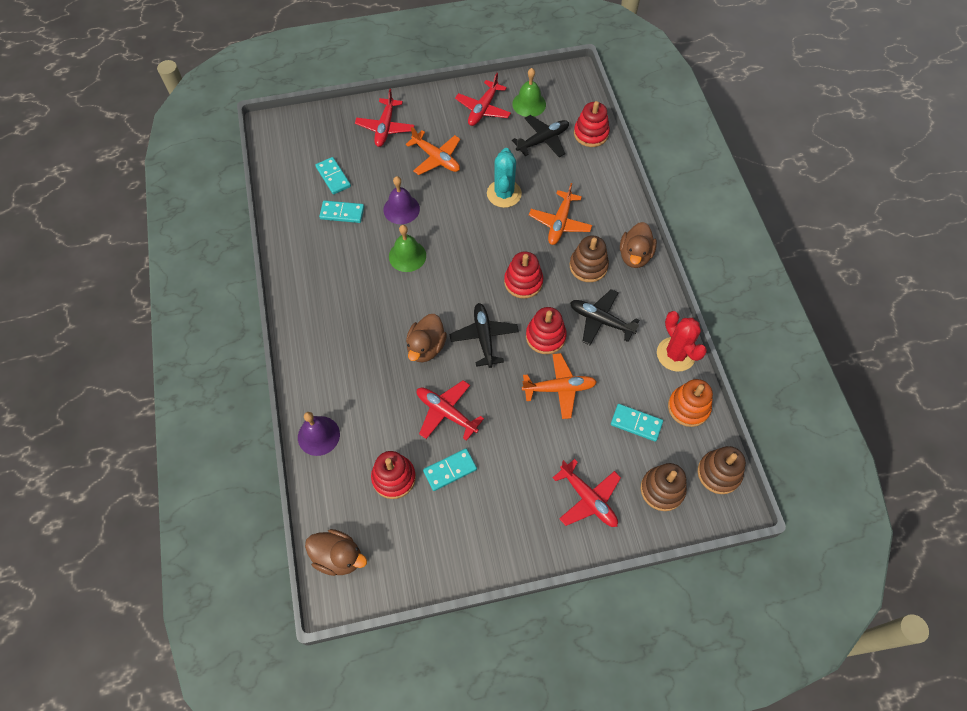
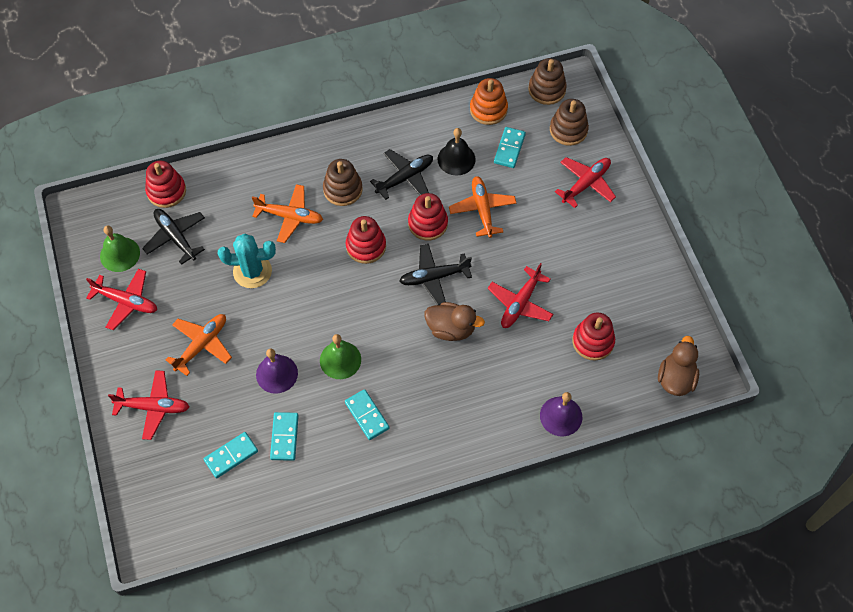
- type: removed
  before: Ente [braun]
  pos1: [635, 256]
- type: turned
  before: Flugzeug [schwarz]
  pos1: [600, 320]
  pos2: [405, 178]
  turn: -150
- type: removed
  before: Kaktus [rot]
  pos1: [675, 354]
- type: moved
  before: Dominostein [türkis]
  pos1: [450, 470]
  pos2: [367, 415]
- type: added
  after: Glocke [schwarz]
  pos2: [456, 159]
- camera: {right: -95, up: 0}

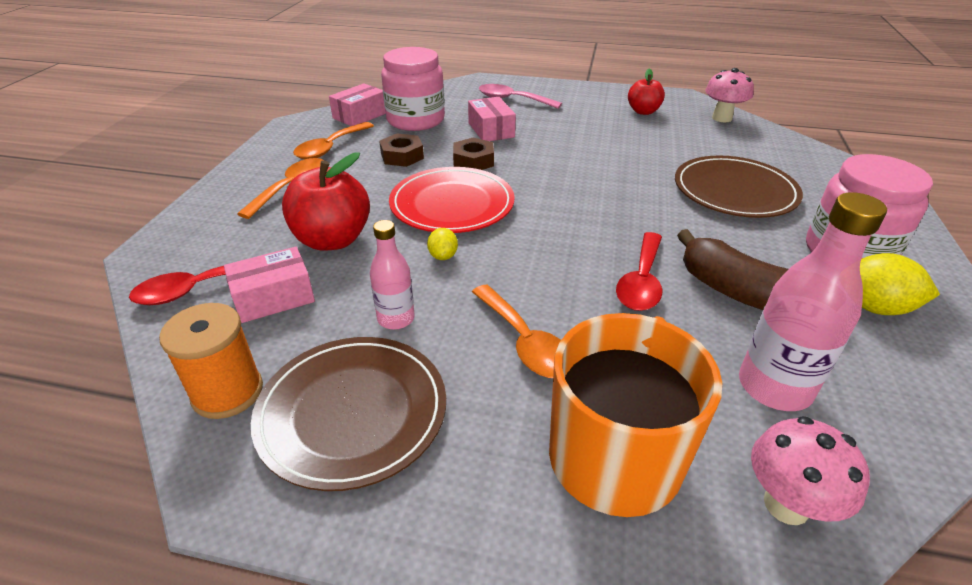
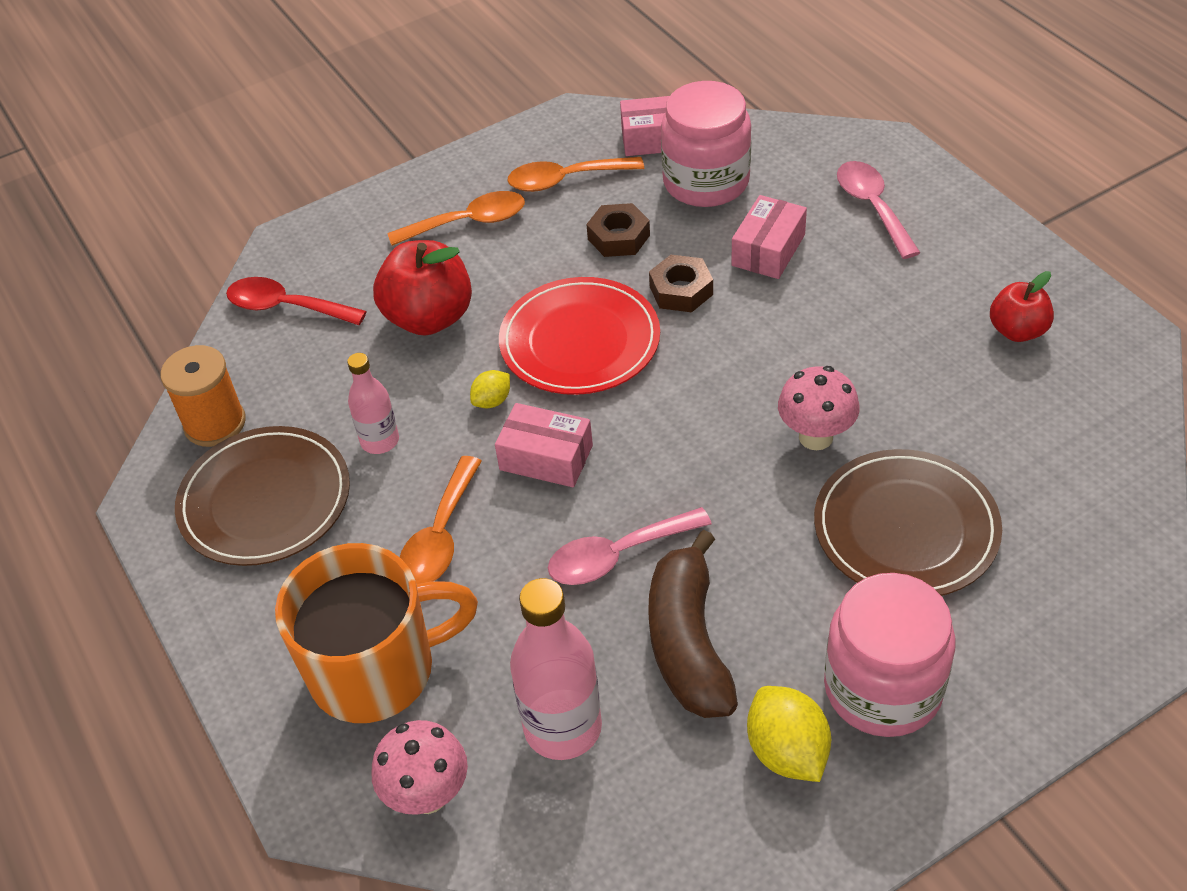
- type: moved
  before: Pilz [rosa]
  pos1: [722, 118]
  pos2: [815, 437]
- type: recoloured
  before: Löffel [rot]
  after: Löffel [rosa]
  pos1: [641, 281]
  pos2: [617, 555]
- type: moved
  before: Schachtel [rosa]
  pos1: [274, 297]
  pos2: [546, 458]
- camera: {right: 50, up: 10}

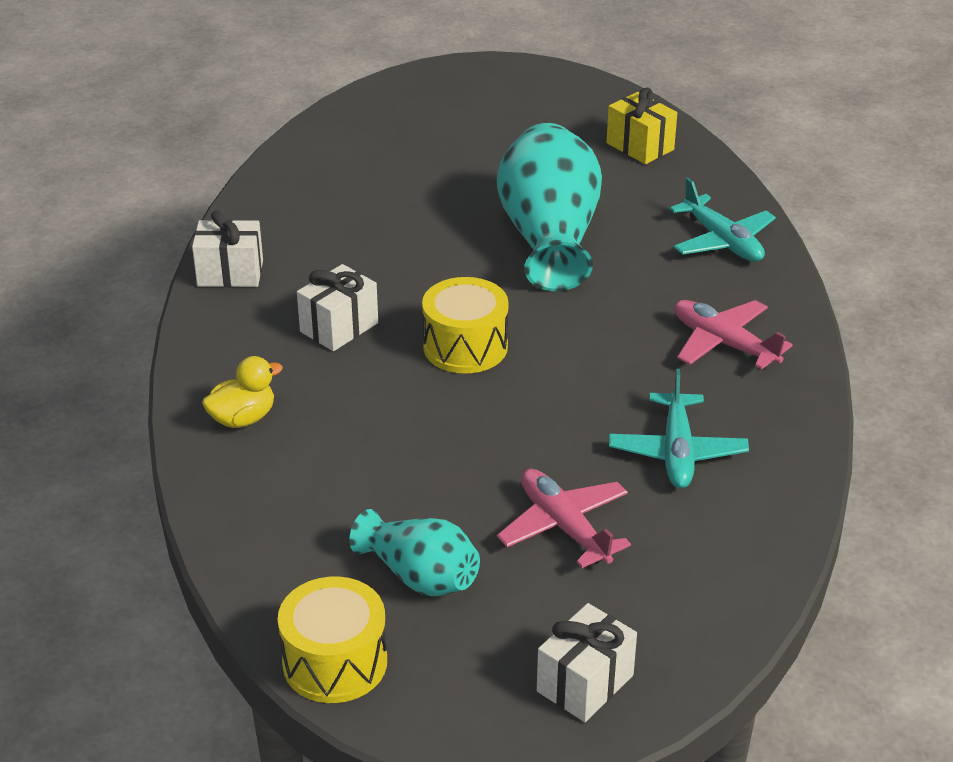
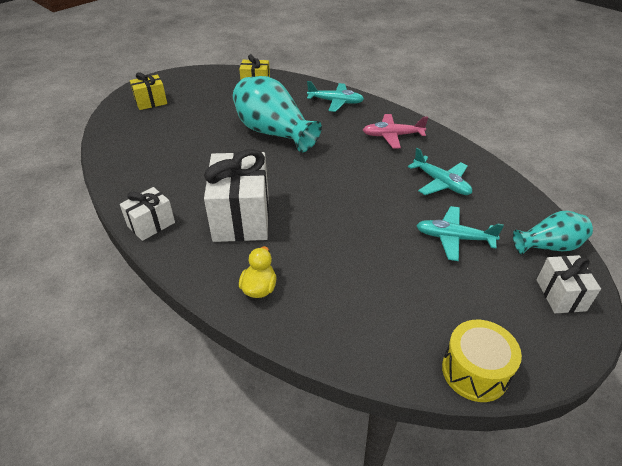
- type: resized
  before: Geschenk [weiß]
  pos1: [339, 327]
  pos2: [241, 217]
  scale: 1.85
- type: removed
  before: Trommel [gelb]
  pos1: [465, 347]
- type: recoloured
  before: Flugzeug [rosa]
  after: Flugzeug [türkis]
  pos1: [564, 526]
  pos2: [454, 238]
- type: moved
  before: Vase [türkis]
  pos1: [420, 576]
  pos2: [549, 246]
- type: added
  after: Geschenk [gelb]
  pos2: [151, 102]
- camera: {right: -45, up: 5}

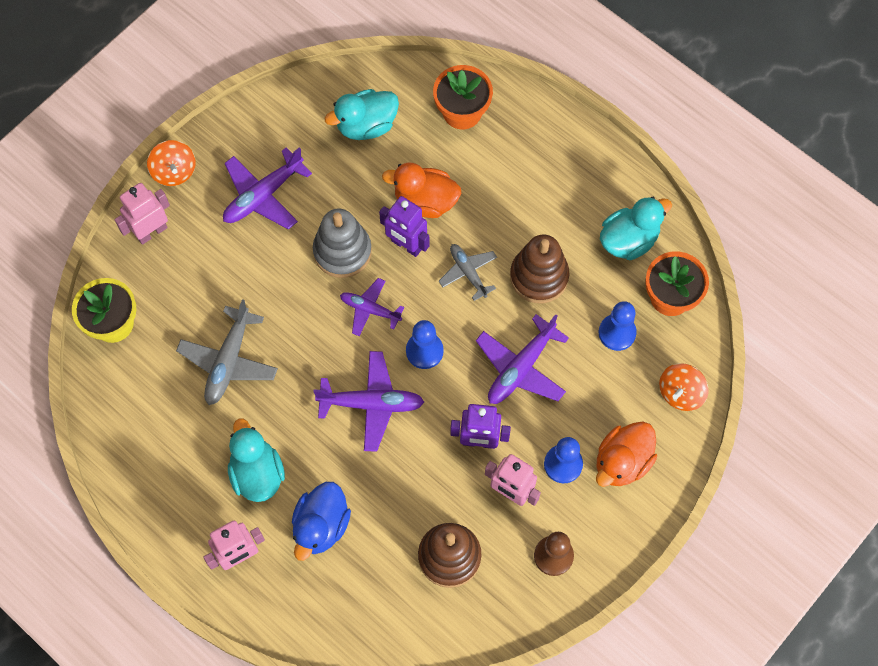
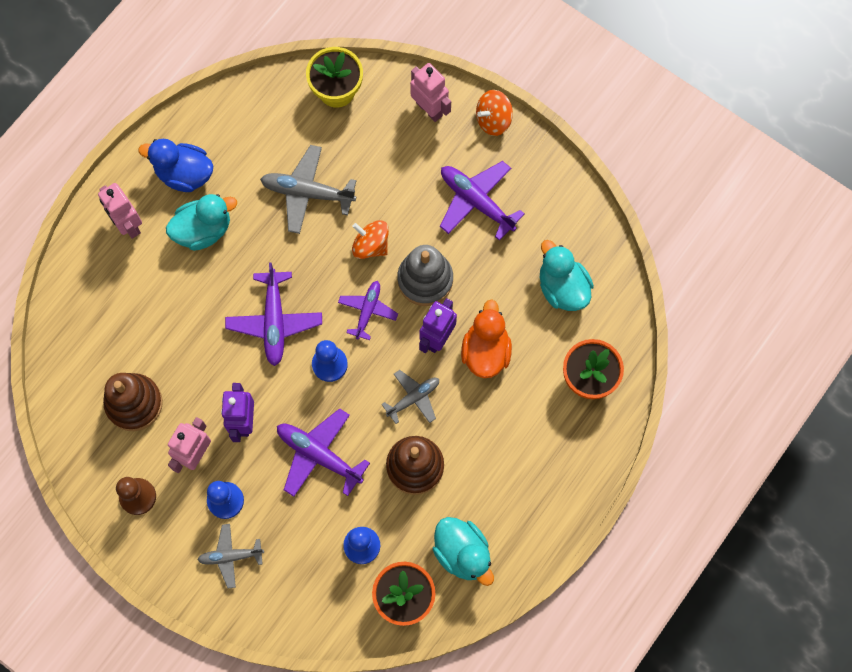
- type: moved
  before: Kreisel [orange]
  pos1: [680, 393]
  pos2: [371, 245]
- type: replaced
  before: Ente [orange]
  after: Flugzeug [grau]
  pos1: [622, 462]
  pos2: [230, 556]
- type: moved
  before: Ente [blau]
  pos1: [321, 526]
  pos2: [184, 174]
- camera: {right: 85, up: 5}

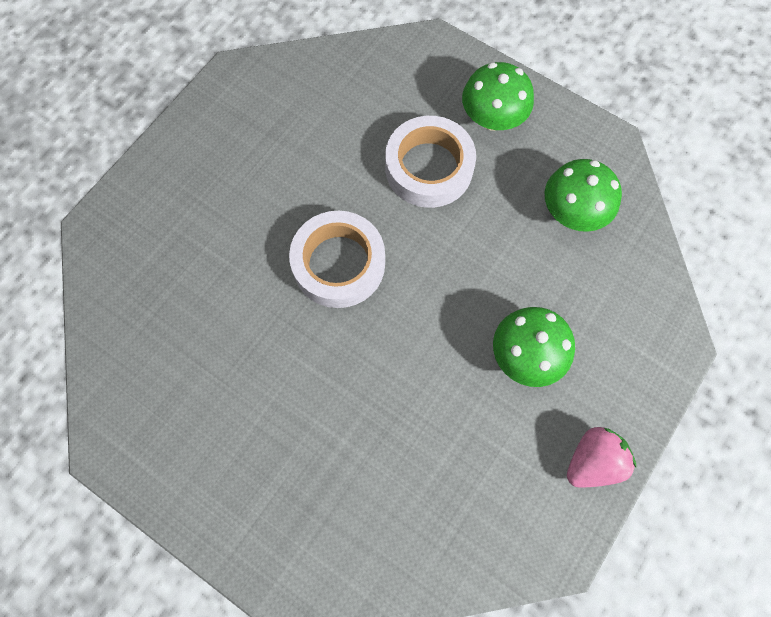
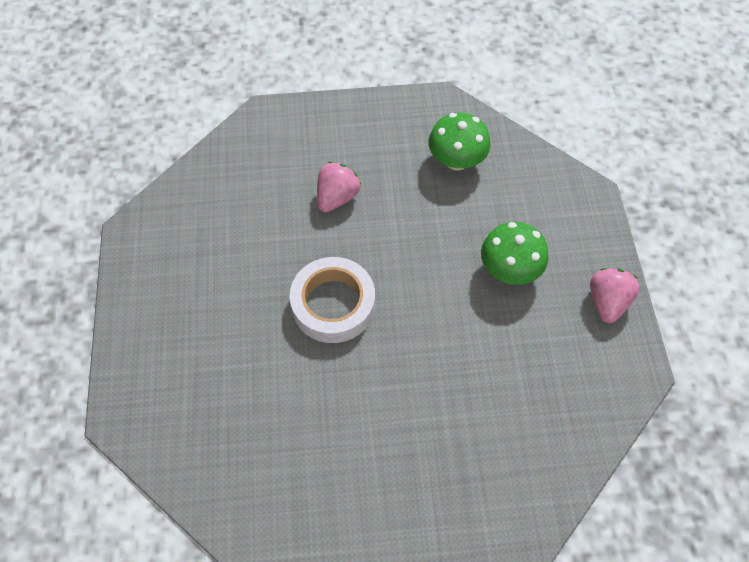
- type: removed
  before: Pilz [grün]
  pos1: [492, 118]
- type: replaced
  before: Klebeband [weiß]
  after: Erdbeere [rosa]
  pos1: [429, 168]
  pos2: [337, 197]
- camera: {right: -40, up: -10}

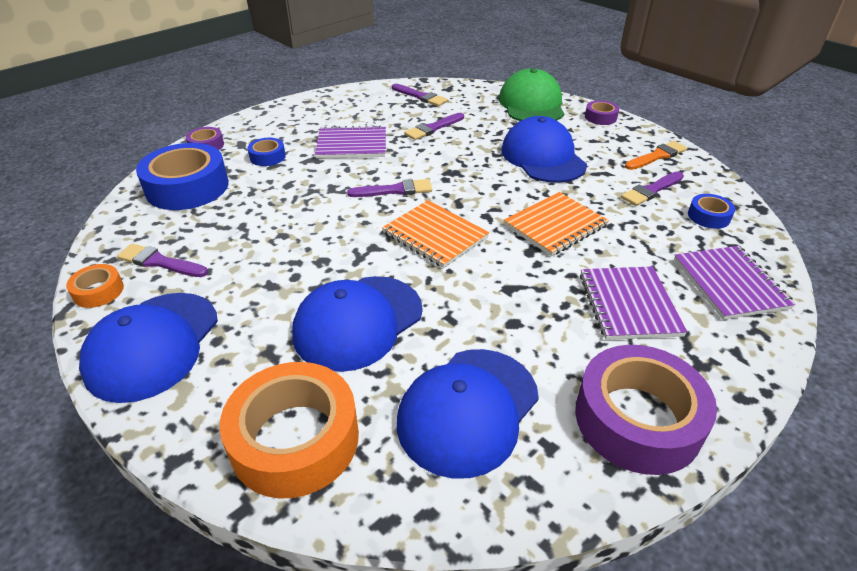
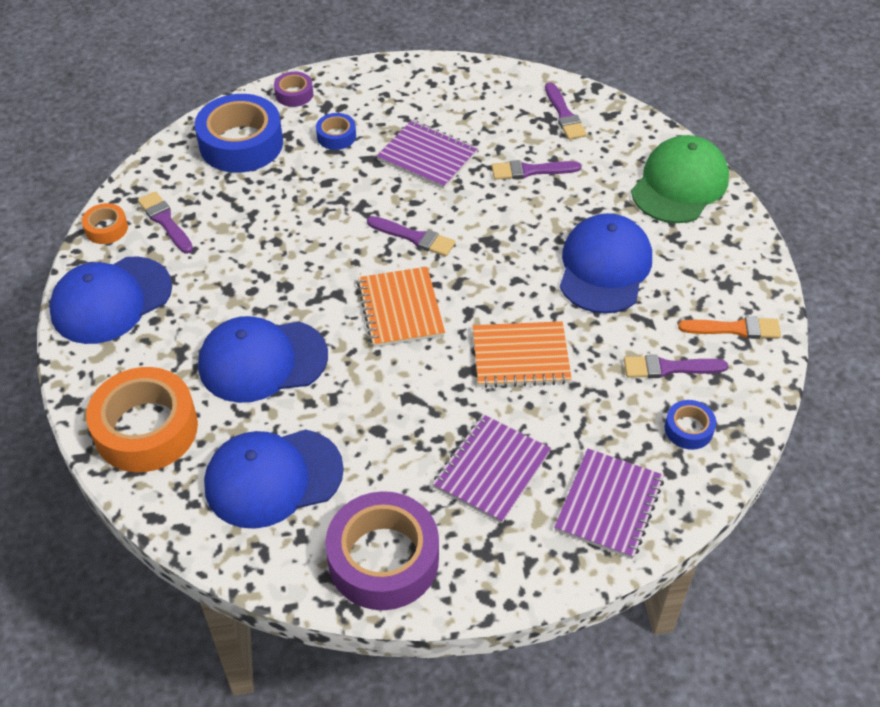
- type: removed
  before: Klebeband [lila]
  pos1: [600, 117]
- camera: {right: 35, up: 10}

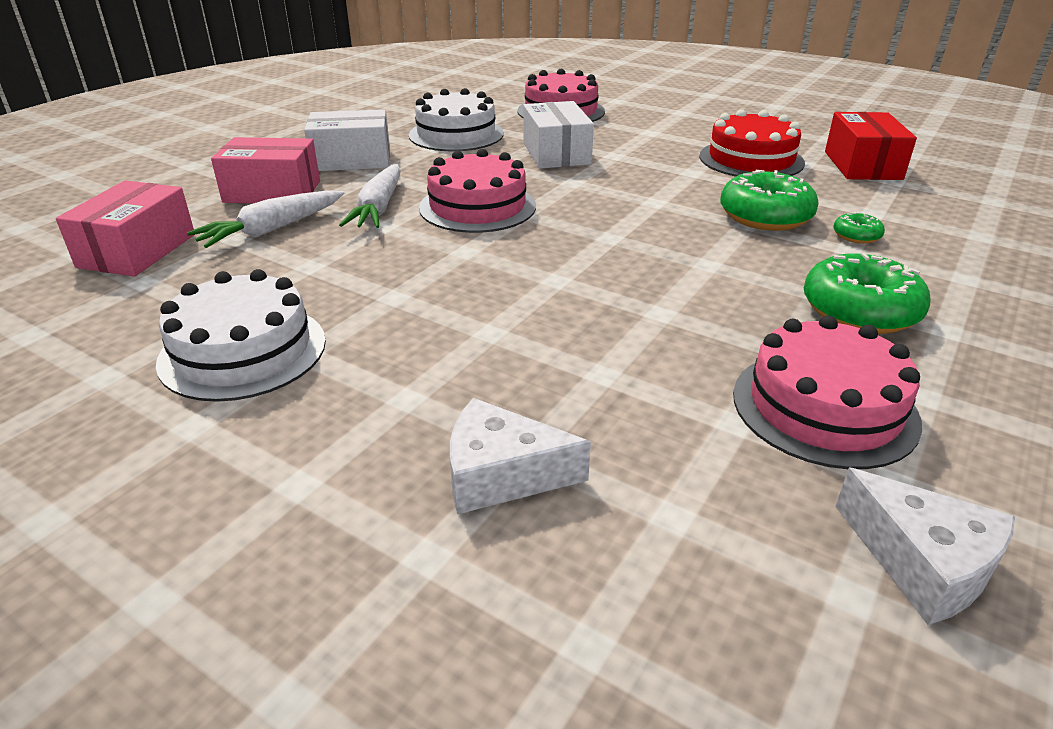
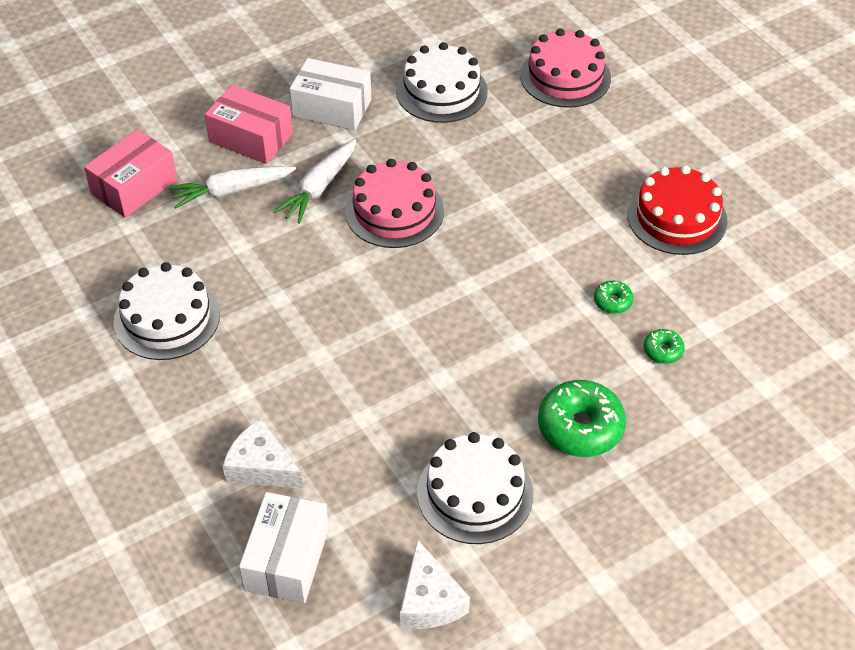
- type: moved
  before: Schachtel [weiß]
  pos1: [556, 153]
  pos2: [287, 559]
- type: removed
  before: Schachtel [rot]
  pos1: [862, 165]
- type: resized
  before: Donut [grün]
  pos1: [765, 216]
  pos2: [612, 301]
  scale: 0.49
- type: recoloured
  before: Kuchen [rosa]
  after: Kuchen [weiß]
  pos1: [824, 407]
  pos2: [475, 493]
- camera: {right: 25, up: 15}

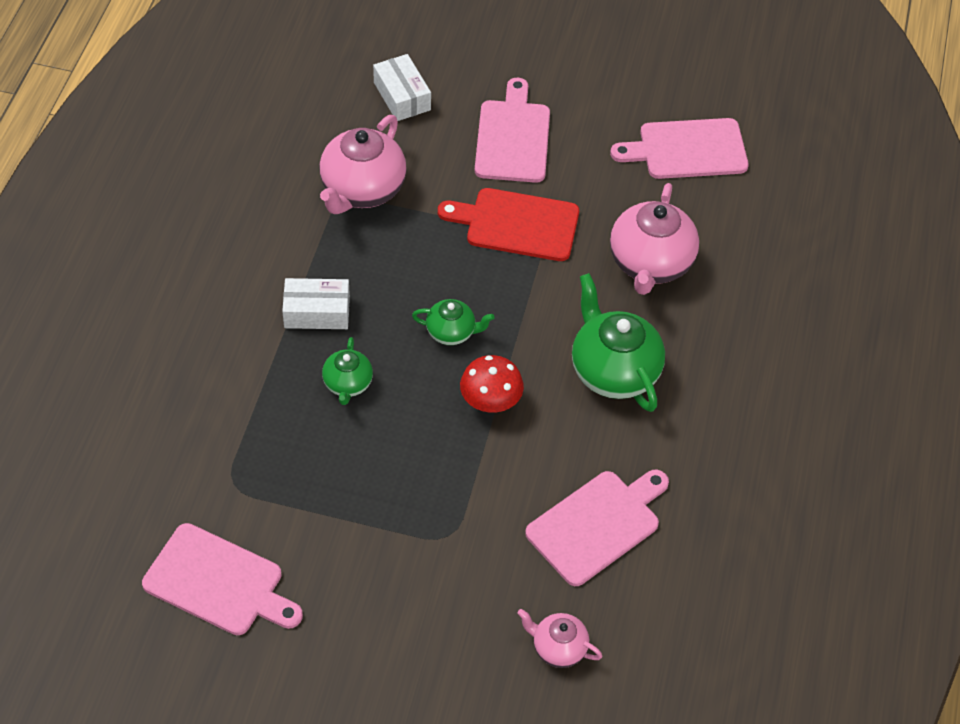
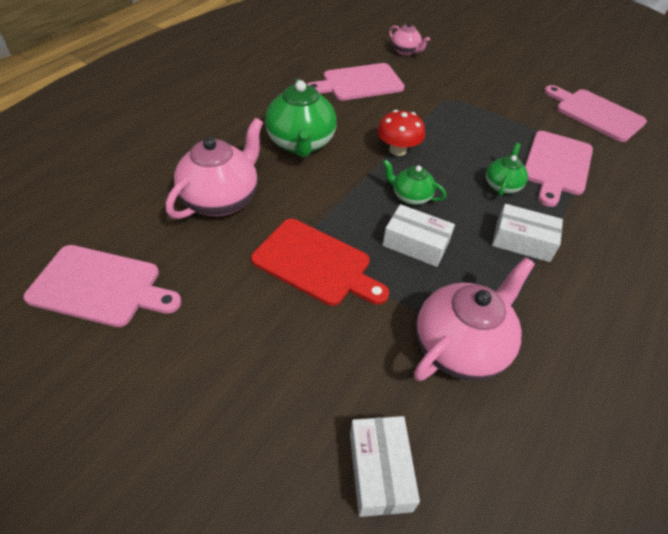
- type: moved
  before: Schneidebrett [rosa]
  pos1: [513, 137]
  pos2: [556, 165]
- type: added
  after: Schachtel [weiß]
  pos2: [416, 244]
- camera: {right: -160, up: -5}

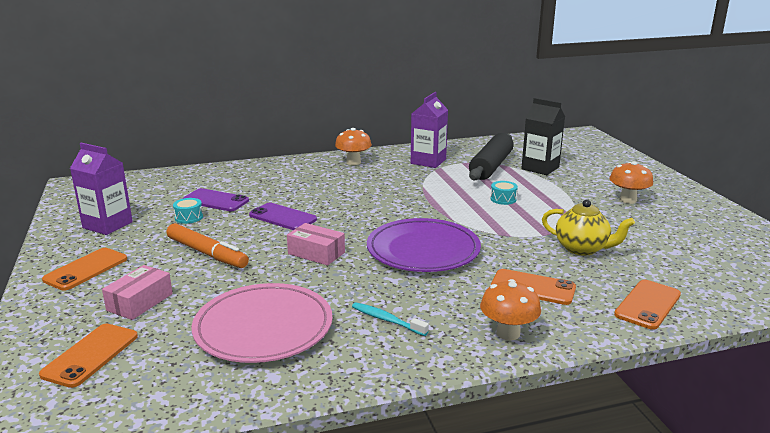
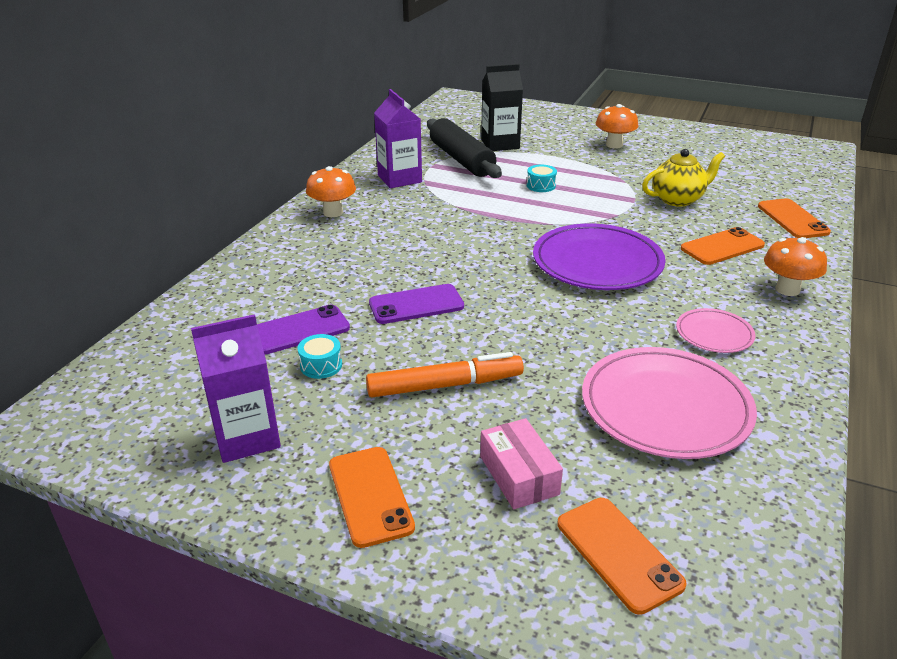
- type: removed
  before: Schachtel [rosa]
  pos1: [316, 253]
- type: replaced
  before: Zahnbürste [türkis]
  after: Teller [rosa]
  pos1: [386, 320]
  pos2: [714, 334]
- camera: {right: -50, up: 10}

